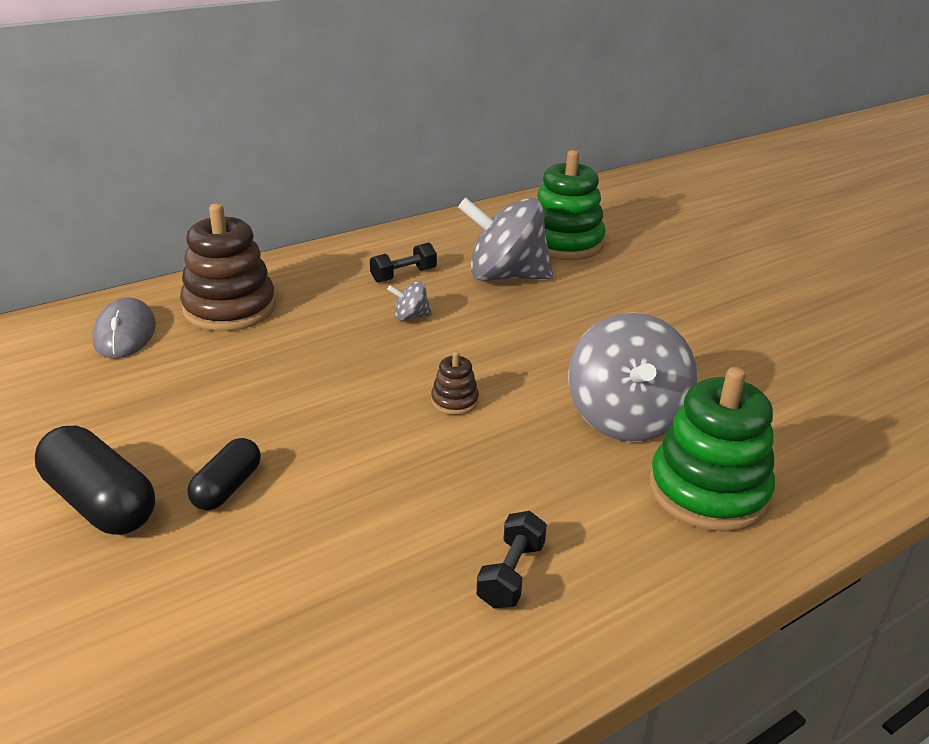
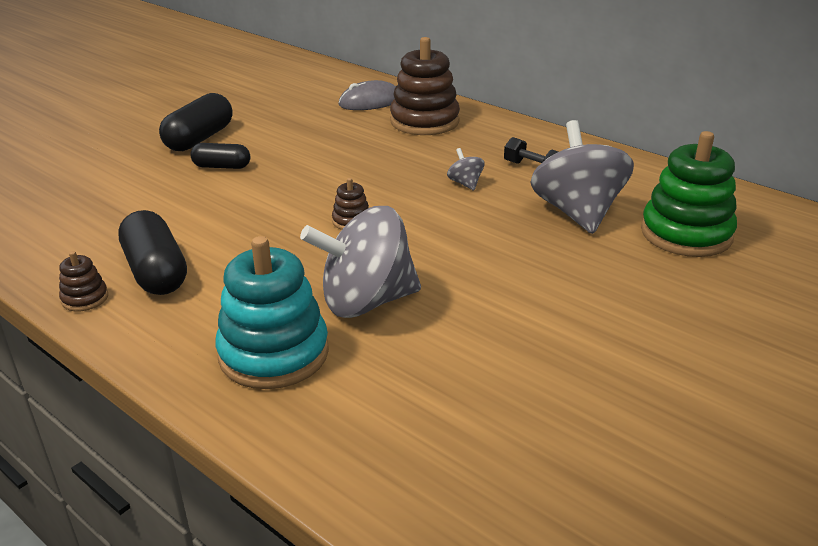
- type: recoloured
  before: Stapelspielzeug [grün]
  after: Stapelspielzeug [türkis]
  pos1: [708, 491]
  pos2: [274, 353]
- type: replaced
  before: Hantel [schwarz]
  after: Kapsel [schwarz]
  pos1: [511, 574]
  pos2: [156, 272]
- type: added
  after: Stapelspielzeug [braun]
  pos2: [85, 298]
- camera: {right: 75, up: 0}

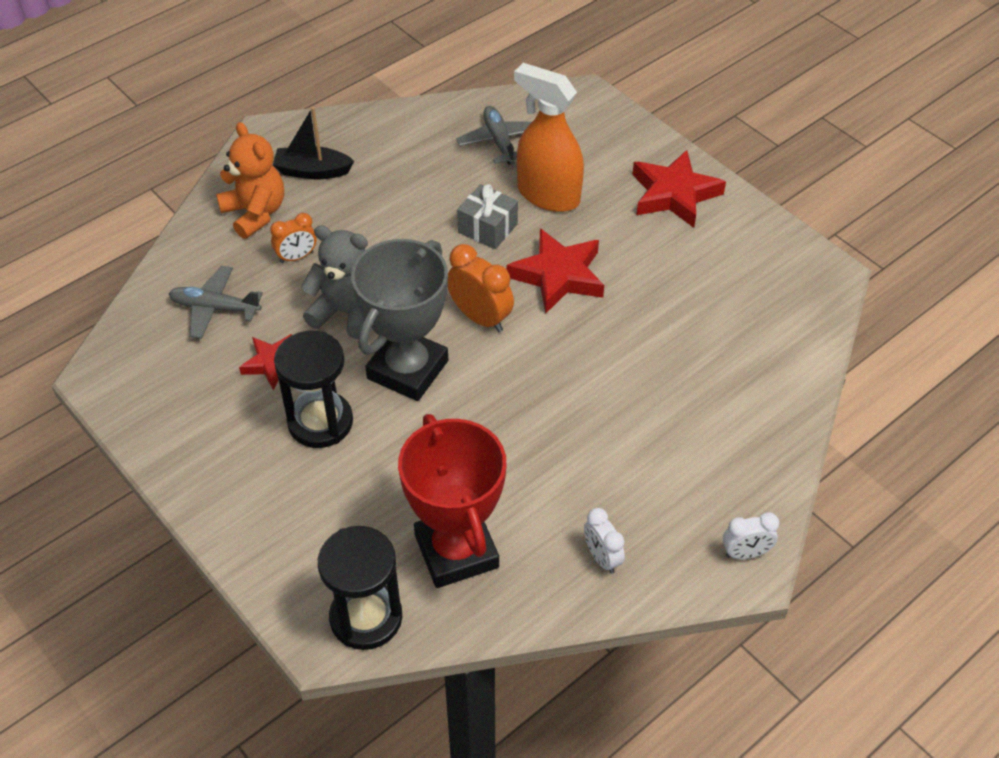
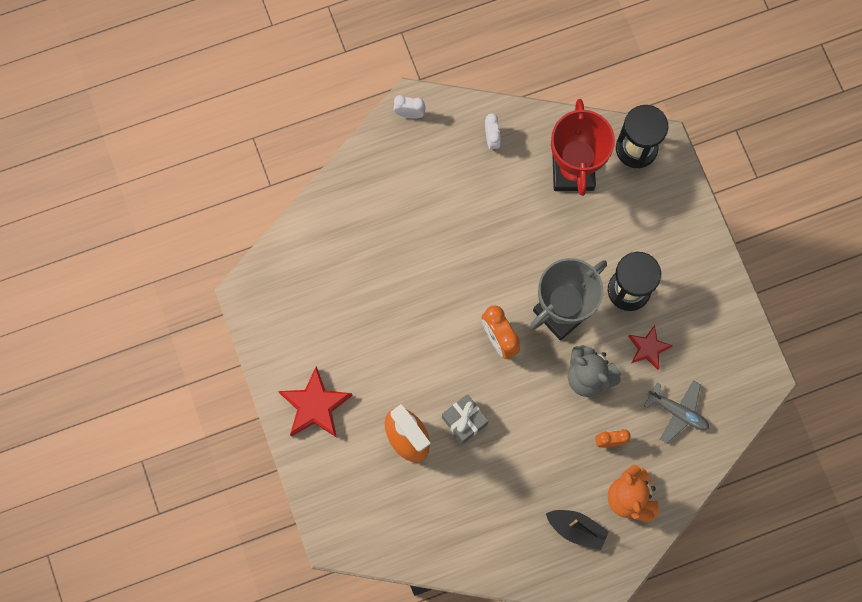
- type: removed
  before: Flugzeug [grau]
  pos1: [499, 141]
- type: removed
  before: Stern [rot]
  pos1: [558, 276]
- camera: {right: -160, up: 25}

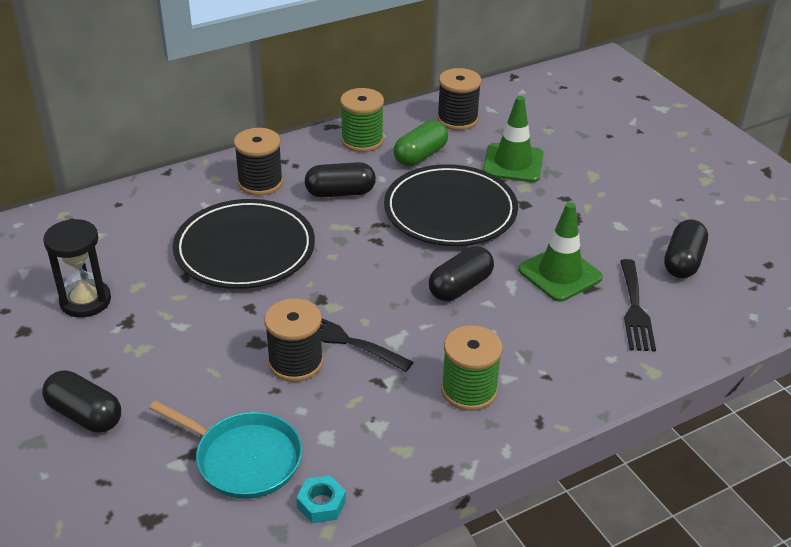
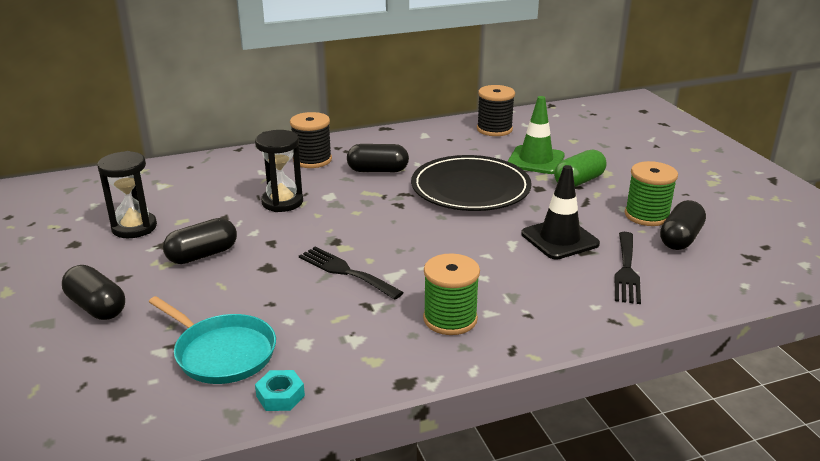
- type: moved
  before: Garnrolle [grün]
  pos1: [362, 140]
  pos2: [647, 215]
- type: moved
  before: Kapsel [grün]
  pos1: [420, 155]
  pos2: [578, 181]
- type: replaced
  before: Teller [schwarz]
  after: Sanduhr [schwarz]
  pos1: [245, 249]
  pos2: [282, 202]
- type: recoloured
  before: Leitkegel [grün]
  after: Leitkegel [schwarz]
  pos1: [560, 274]
  pos2: [559, 239]
- type: moved
  before: Kapsel [schwarz]
  pos1: [460, 287]
  pos2: [202, 255]
- type: removed
  before: Garnrolle [schwarz]
  pos1: [295, 362]
- camera: {right: 10, up: -10}

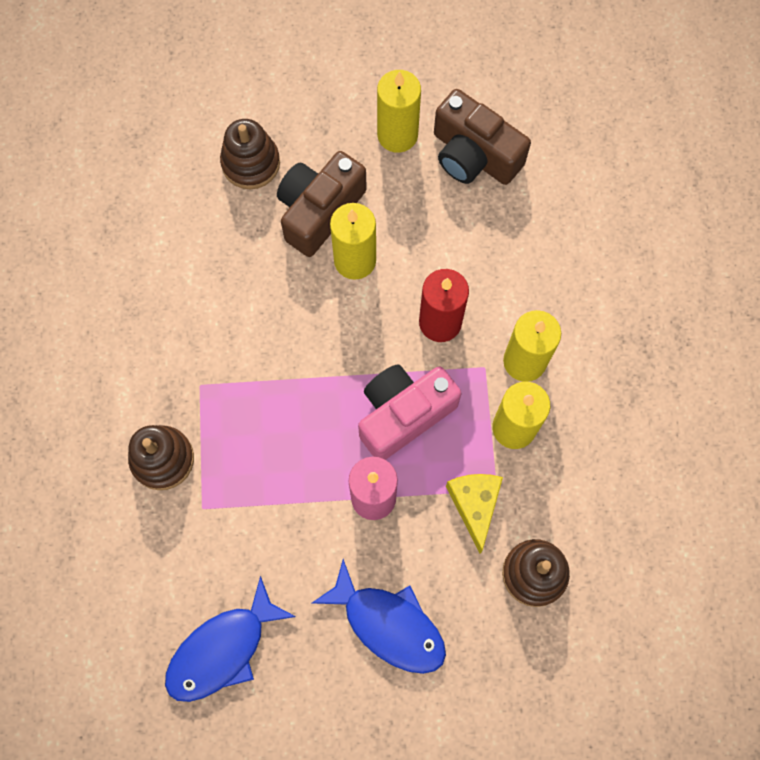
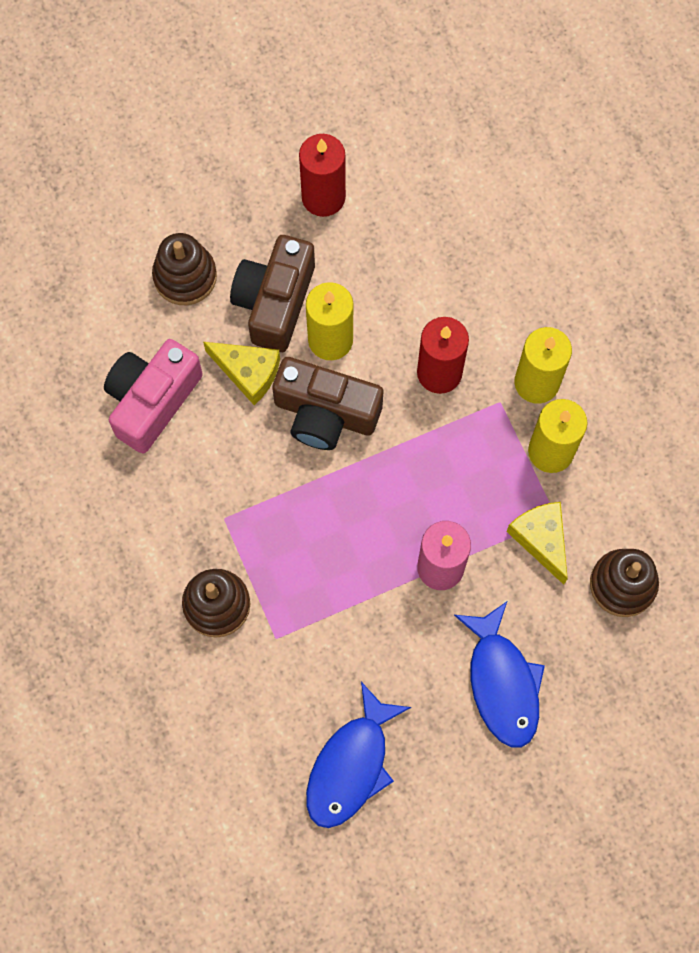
- type: recoloured
  before: Kerze [gelb]
  after: Kerze [rot]
  pos1: [397, 135]
  pos2: [323, 197]
- type: moved
  before: Kamera [braun]
  pos1: [474, 155]
  pos2: [325, 413]
- type: moved
  before: Kamera [rosa]
  pos1: [403, 414]
  pos2: [152, 401]
- type: turned
  before: Fisch [blau]
  pos1: [389, 624]
  pos2: [502, 683]
  turn: 60
- type: added
  after: Käse [gelb]
  pos2: [248, 372]
- camera: {right: -20, up: 0}

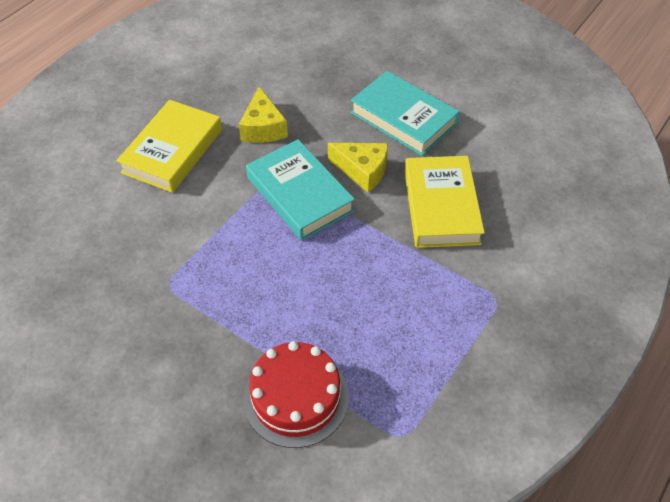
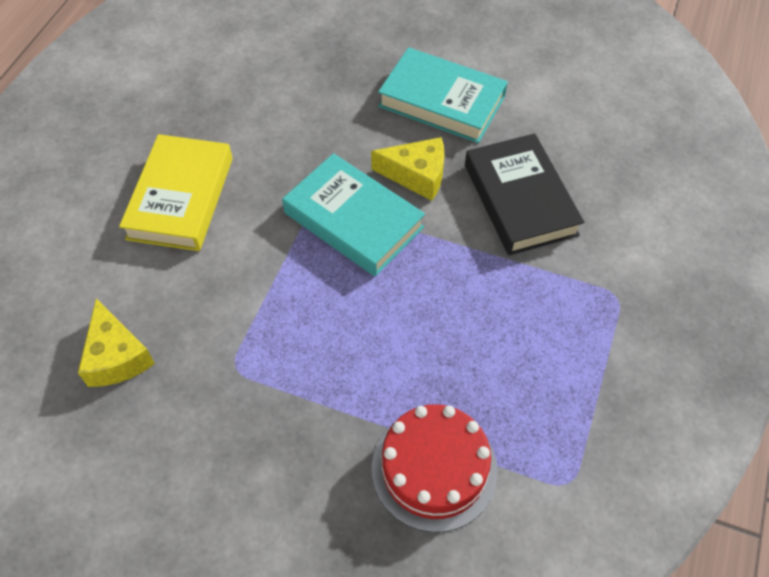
- type: moved
  before: Käse [gelb]
  pos1: [263, 128]
  pos2: [117, 356]
- type: recoloured
  before: Buch [gelb]
  after: Buch [schwarz]
  pos1: [441, 206]
  pos2: [520, 199]
- camera: {right: -15, up: 5}

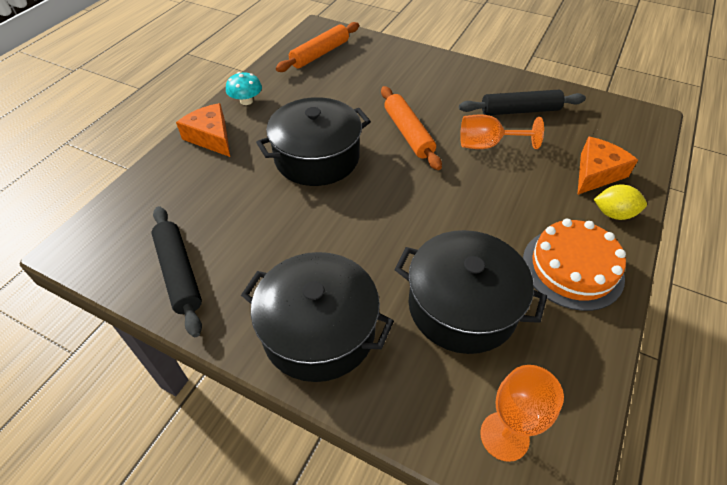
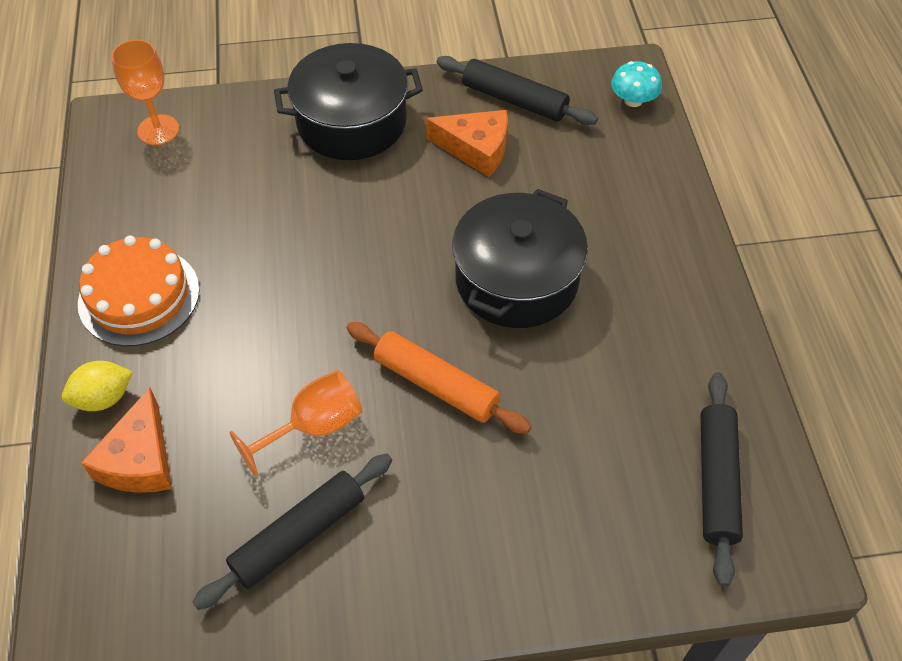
- type: recoloured
  before: Nudelholz [orange]
  after: Nudelholz [schwarz]
  pos1: [320, 54]
  pos2: [716, 481]
- type: moved
  before: Pilz [türkis]
  pos1: [246, 101]
  pos2: [633, 100]
- type: moved
  before: Käse [orange]
  pos1: [211, 137]
  pos2: [476, 149]
- type: removed
  before: Kochtopf [schwarz]
  pos1: [462, 306]
- camera: {right: 145, up: 5}

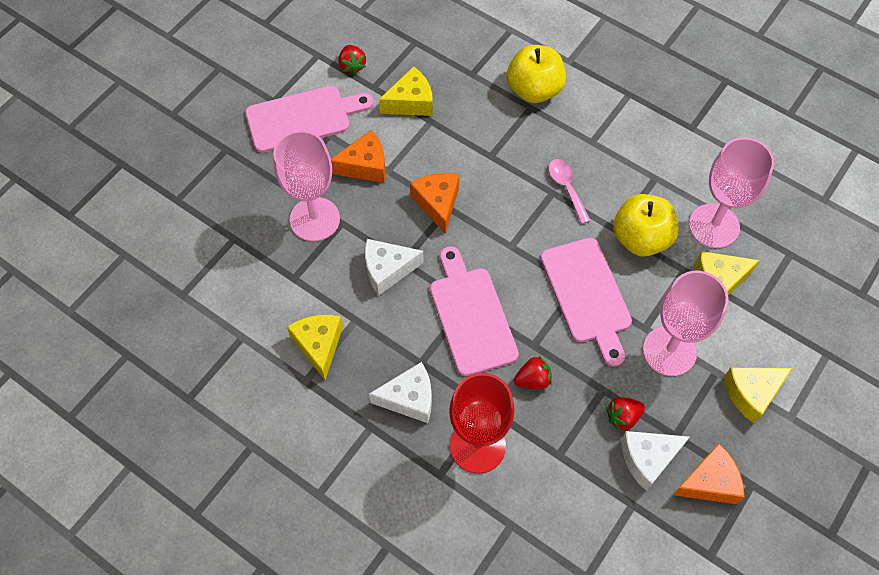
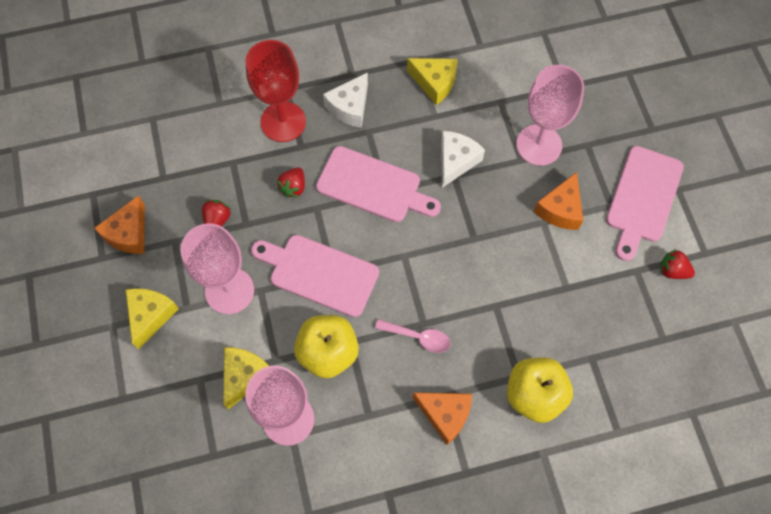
- type: removed
  before: Käse [gelb]
  pos1: [411, 102]
- type: moved
  before: Käse [orange]
  pos1: [437, 203]
  pos2: [445, 415]
- type: removed
  before: Käse [weiß]
  pos1: [648, 459]
- camera: {right: 130, up: 5}

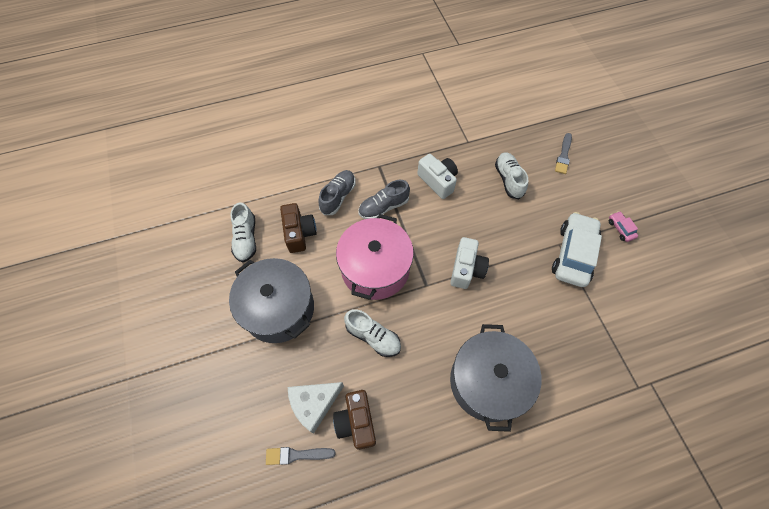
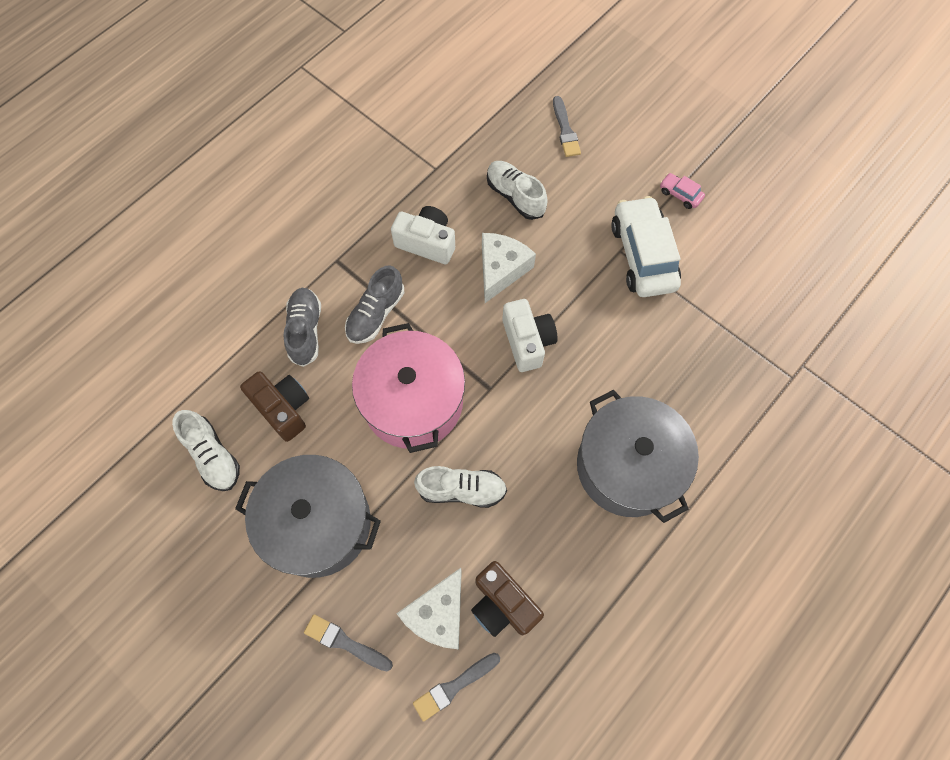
- type: added
  after: Käse [weiß]
  pos2: [501, 270]
- type: added
  after: Pinsel [grau]
  pos2: [345, 642]
- camera: {right: -30, up: 5}

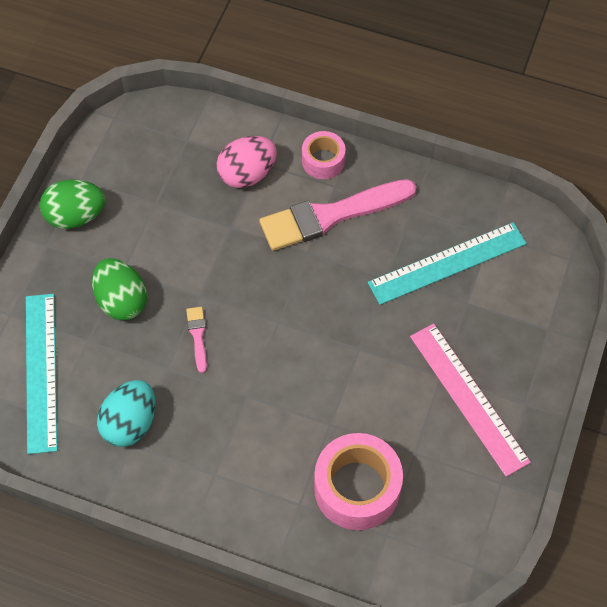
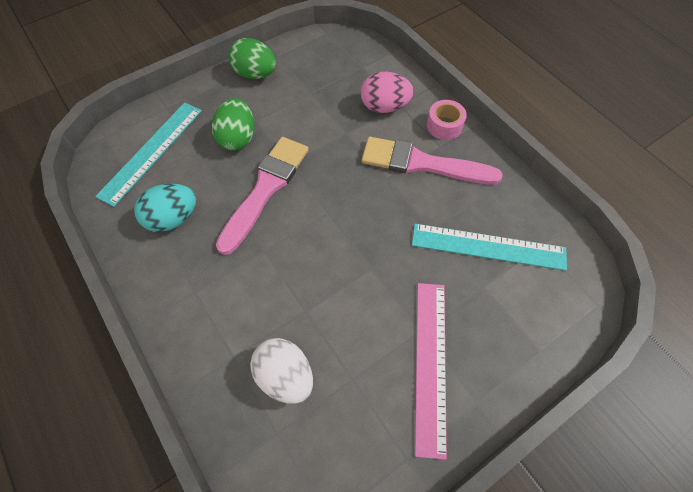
- type: resized
  before: Pinsel [rosa]
  pos1: [197, 336]
  pos2: [265, 189]
  scale: 2.37
- type: replaced
  before: Klebeband [rosa]
  after: Ei [weiß]
  pos1: [357, 488]
  pos2: [285, 376]
- camera: {right: 35, up: 0}

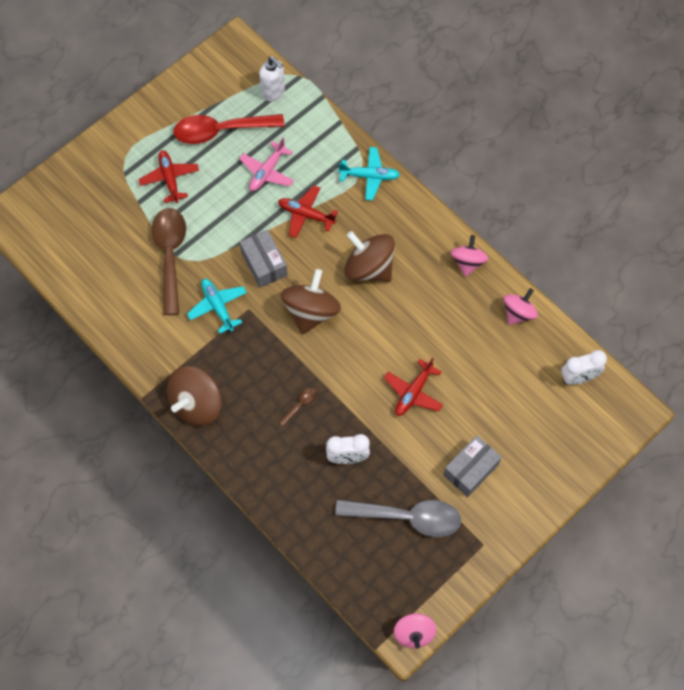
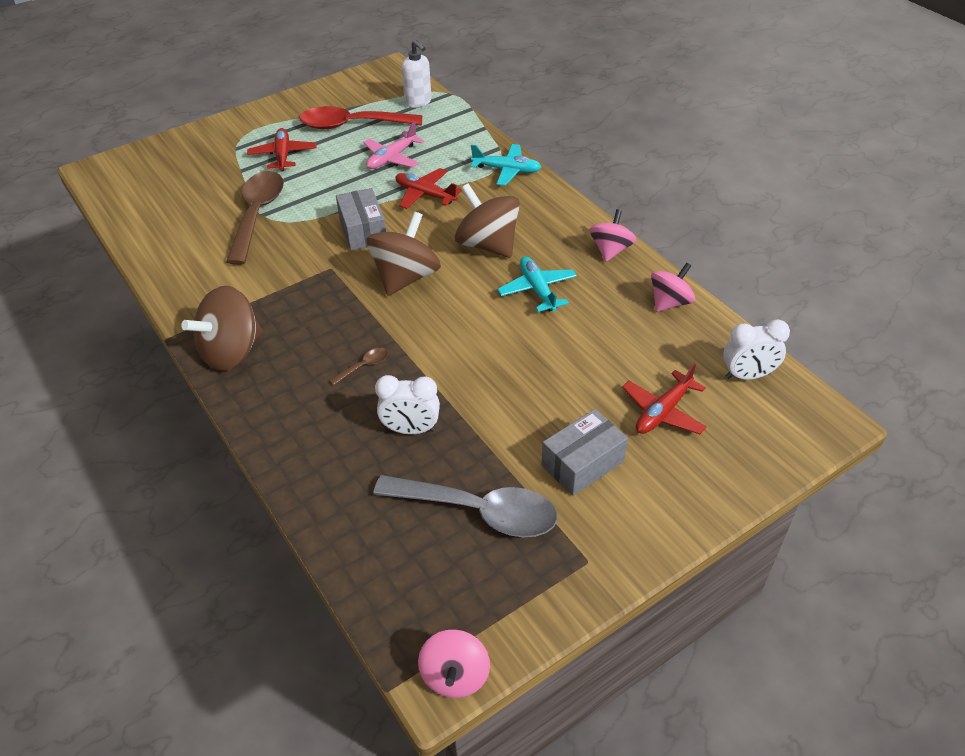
- type: moved
  before: Flugzeug [türkis]
  pos1: [218, 307]
  pos2: [537, 290]
- type: moved
  before: Flugzeug [rot]
  pos1: [413, 392]
  pos2: [663, 412]
- camera: {right: 10, up: -20}

